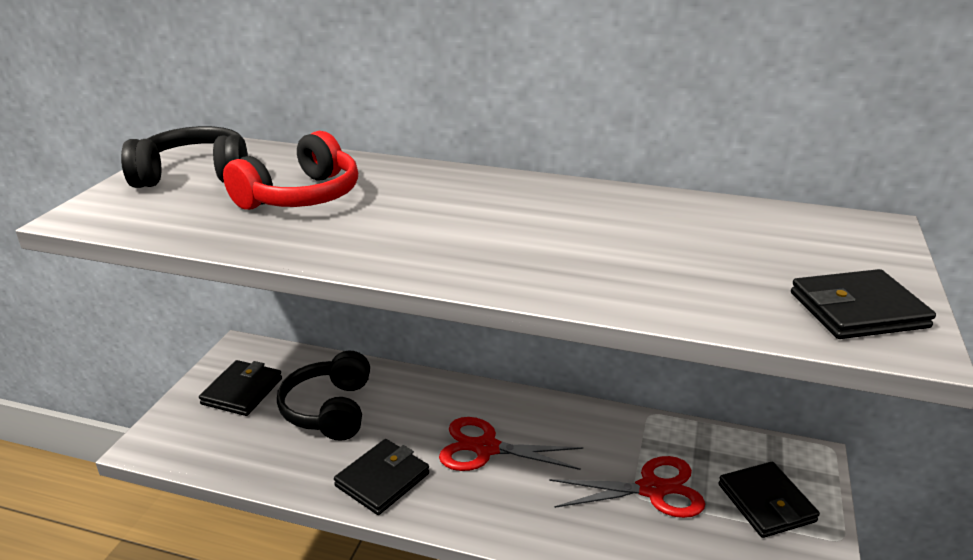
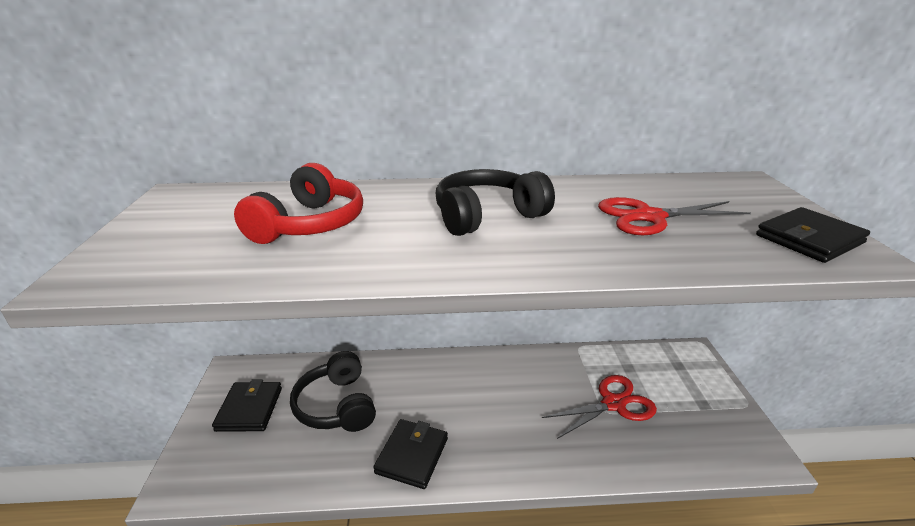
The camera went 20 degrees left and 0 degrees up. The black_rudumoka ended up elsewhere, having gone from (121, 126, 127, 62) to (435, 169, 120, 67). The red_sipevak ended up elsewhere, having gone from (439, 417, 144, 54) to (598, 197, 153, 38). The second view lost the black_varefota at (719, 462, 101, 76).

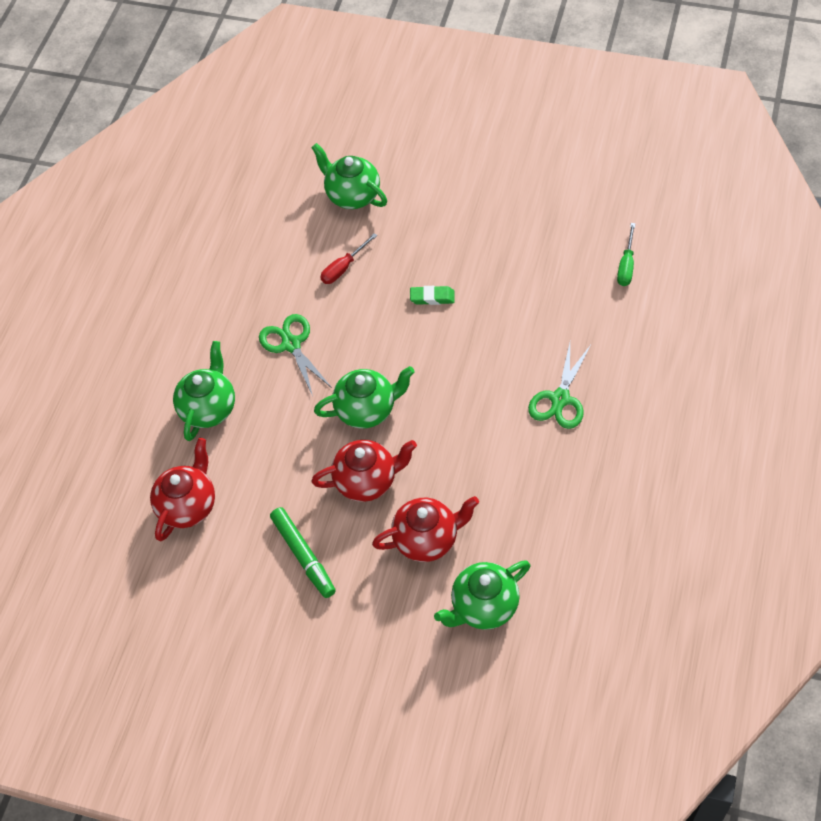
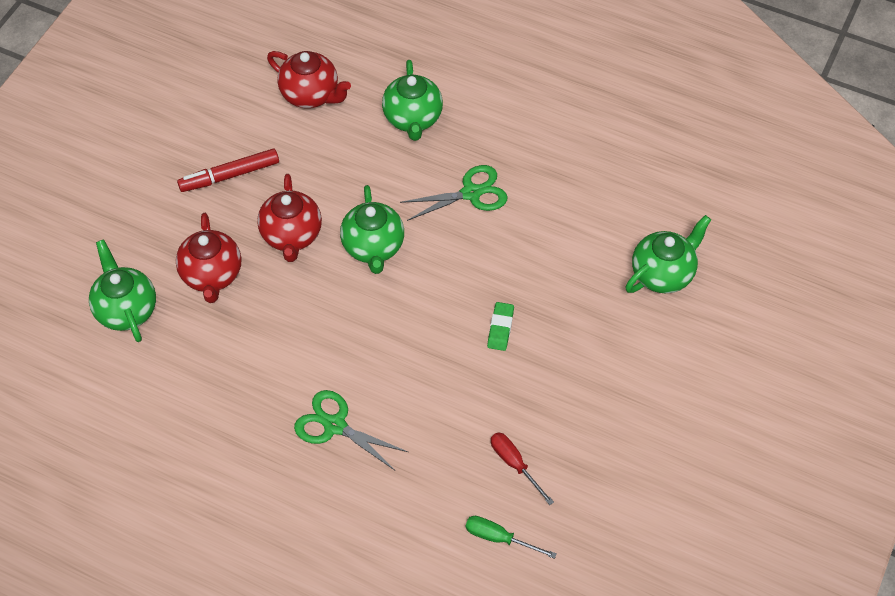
The camera went 95 degrees right and 0 degrees up. What was the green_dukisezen at (270, 507, 66, 91) turned into the red_dukisezen at (177, 148, 102, 44). The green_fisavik at (173, 341, 62, 100) ended up facing another way, 60 degrees clockwise from before. The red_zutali ended up elsewhere, having gone from (320, 233, 57, 51) to (491, 432, 63, 73).

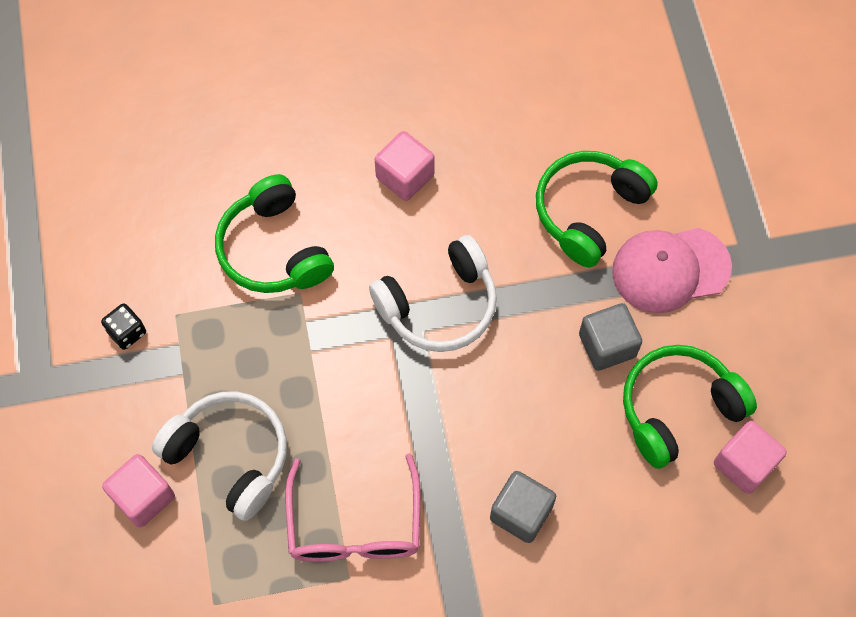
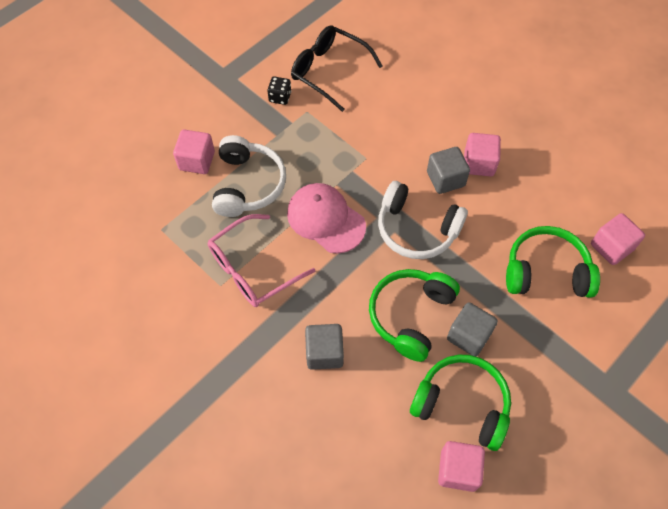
The camera went 55 degrees right and 5 degrees down. The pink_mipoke ended up elsewhere, having gone from (612, 228, 120, 85) to (287, 183, 79, 71). The second view gained the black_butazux at (291, 25, 91, 87). The green_rudumoka ended up elsewhere, having gone from (215, 174, 119, 119) to (369, 269, 91, 93). The second view gained the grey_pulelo at (427, 147, 43, 47). The second view gained the pink_pulelo at (591, 213, 54, 52).

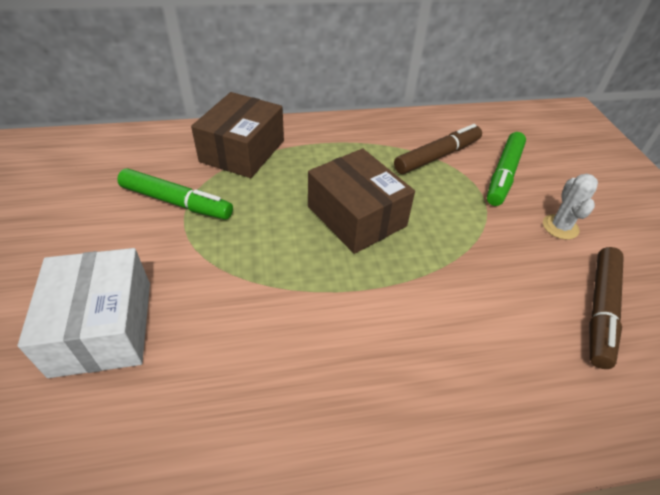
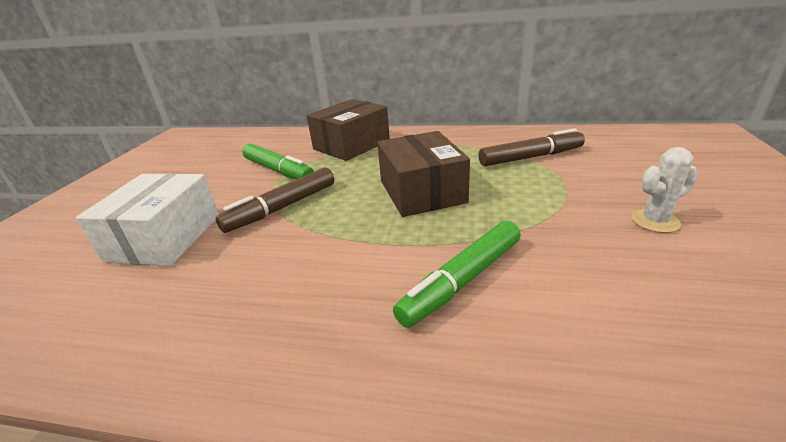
The camera went 25 degrees right and 15 degrees down. The brown_dukisezen ended up elsewhere, having gone from (589, 247, 35, 122) to (216, 167, 118, 66). The green_dukisezen ended up elsewhere, having gone from (487, 132, 39, 74) to (393, 221, 128, 107). The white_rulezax at (543, 174, 55, 66) ended up facing another way, 45 degrees clockwise from before.

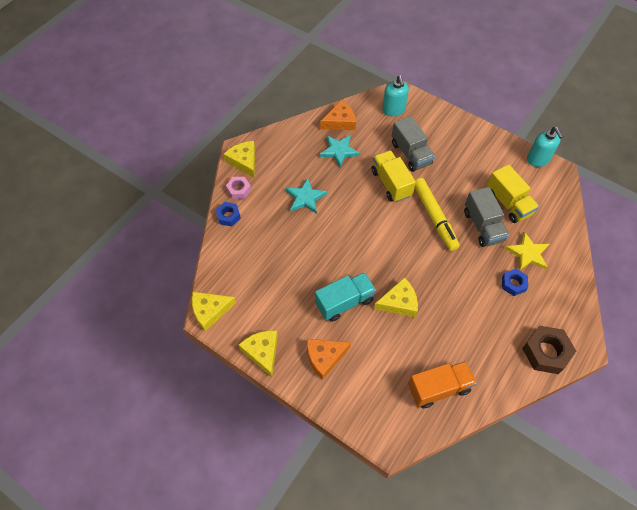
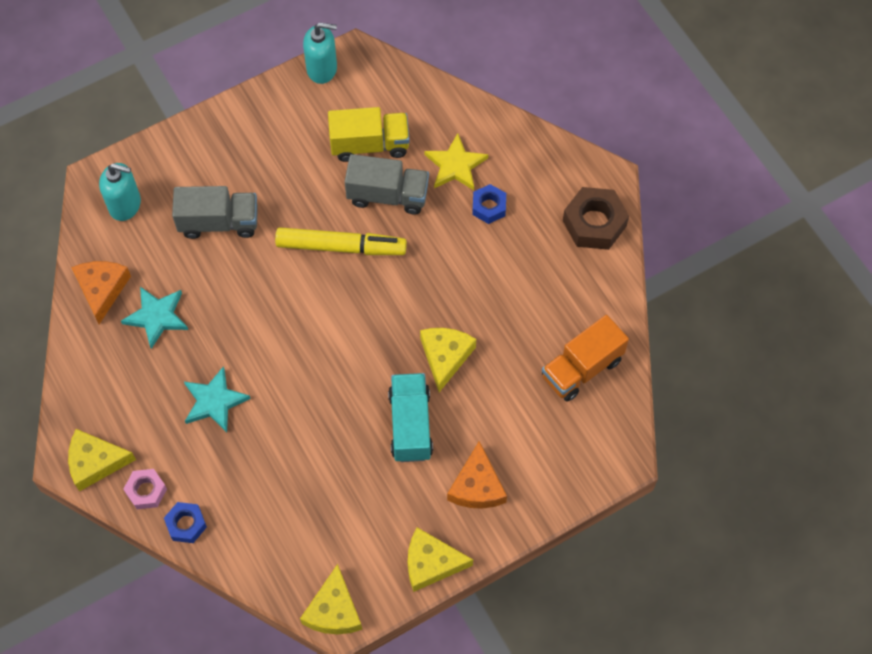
The camera went 65 degrees left and 5 degrees up. The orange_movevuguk at (408, 361, 69, 47) ended up facing another way, 135 degrees counterclockwise from before. The second view lost the yellow_movevuguk at (372, 150, 44, 52).

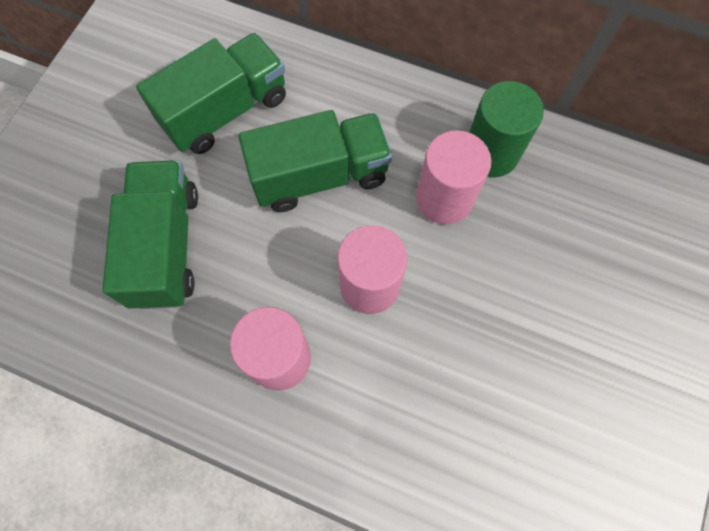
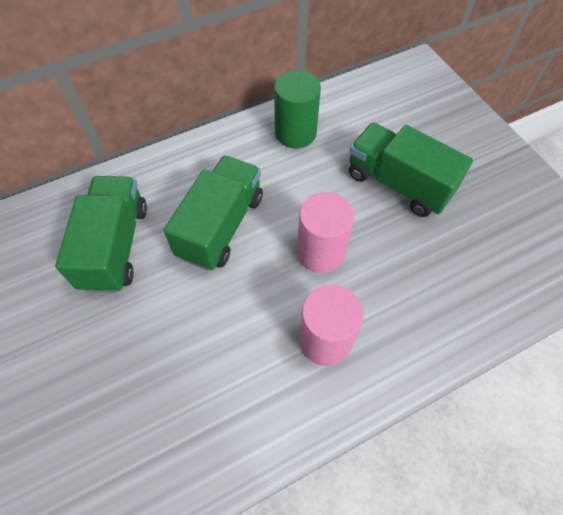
The camera went 50 degrees left and 10 degrees down. The green_movevuguk ended up elsewhere, having gone from (102, 161, 96, 148) to (349, 123, 124, 94). The second view lost the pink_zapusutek at (416, 130, 75, 95).

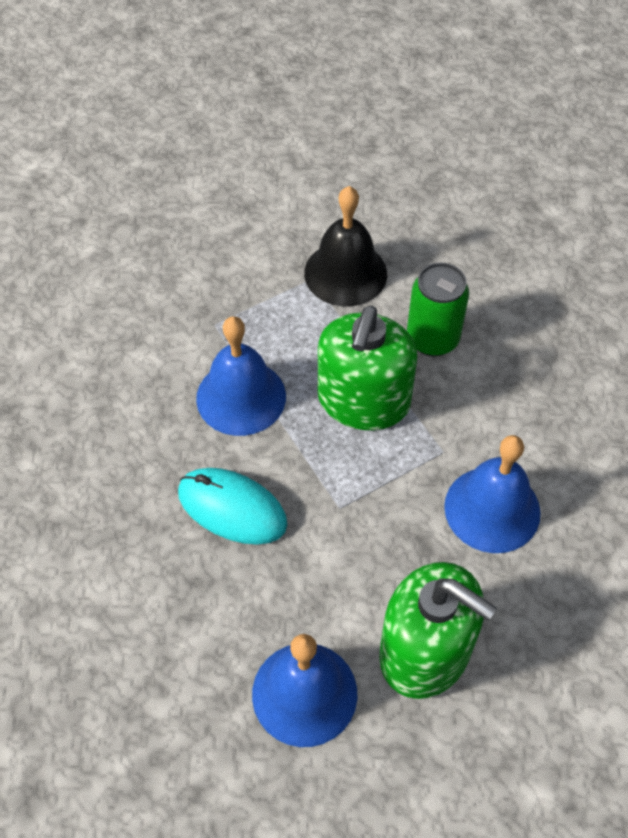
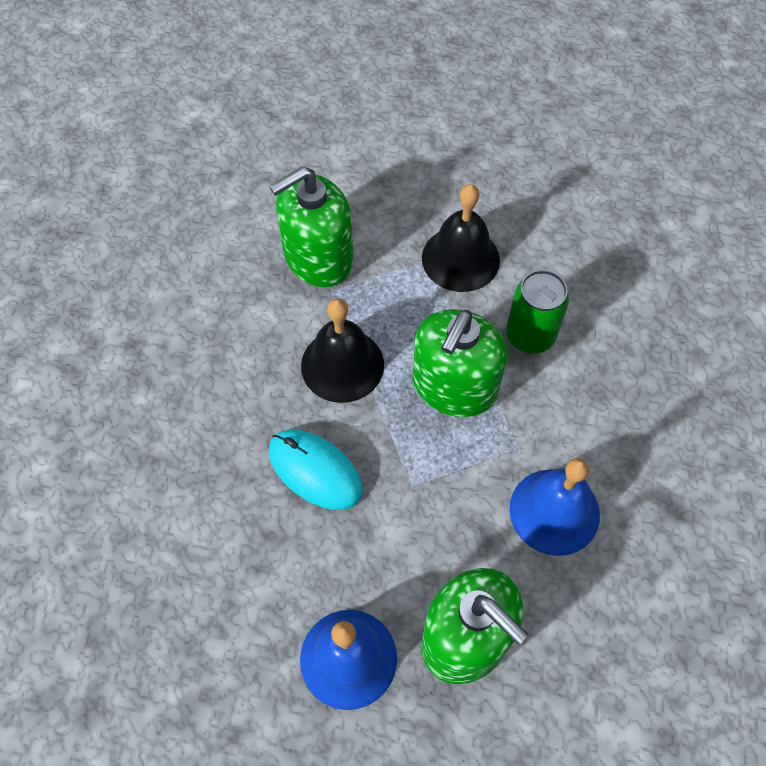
The camera went 10 degrees right and 5 degrees up. The second view gained the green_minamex at (269, 166, 85, 121). What was the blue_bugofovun at (196, 316, 90, 120) turned into the black_bugofovun at (301, 298, 83, 105).

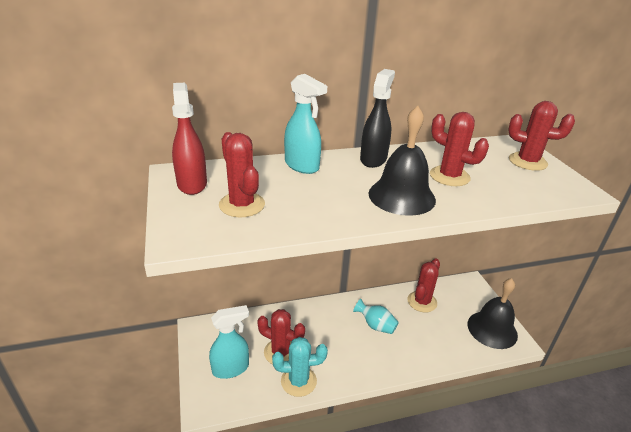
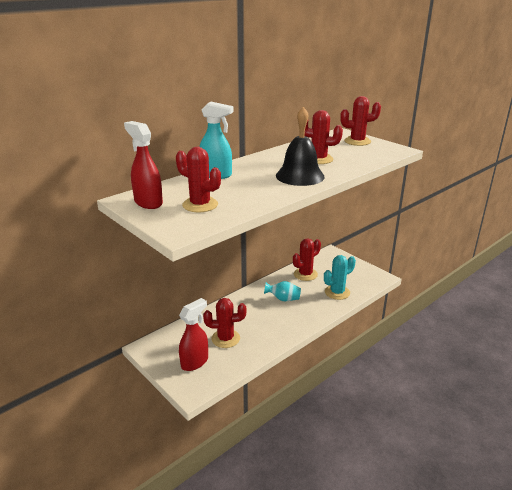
The camera went 25 degrees left and 5 degrees down. What was the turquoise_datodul at (209, 305, 40, 74) turned into the red_datodul at (179, 298, 29, 73). The red_rulezax at (407, 259, 33, 54) ended up facing another way, 45 degrees clockwise from before. The turquoise_rulezax ended up elsewhere, having gone from (272, 337, 56, 60) to (324, 255, 32, 45). The second view lost the black_datodul at (360, 69, 35, 99). The second view lost the black_bugofovun at (468, 278, 50, 71).

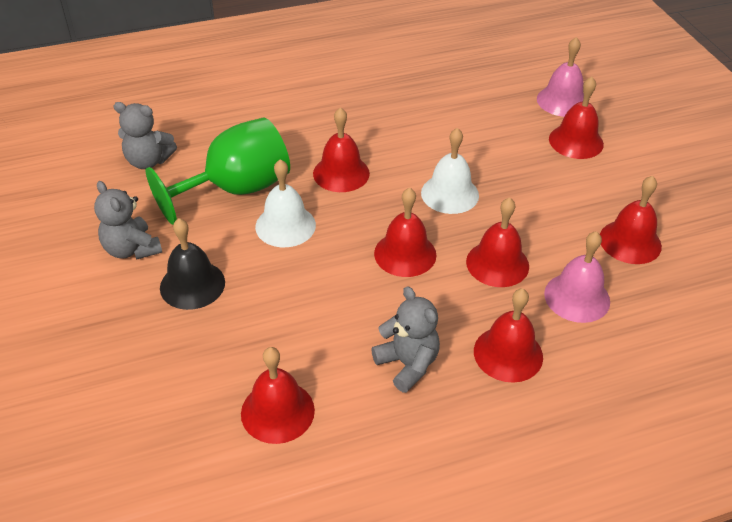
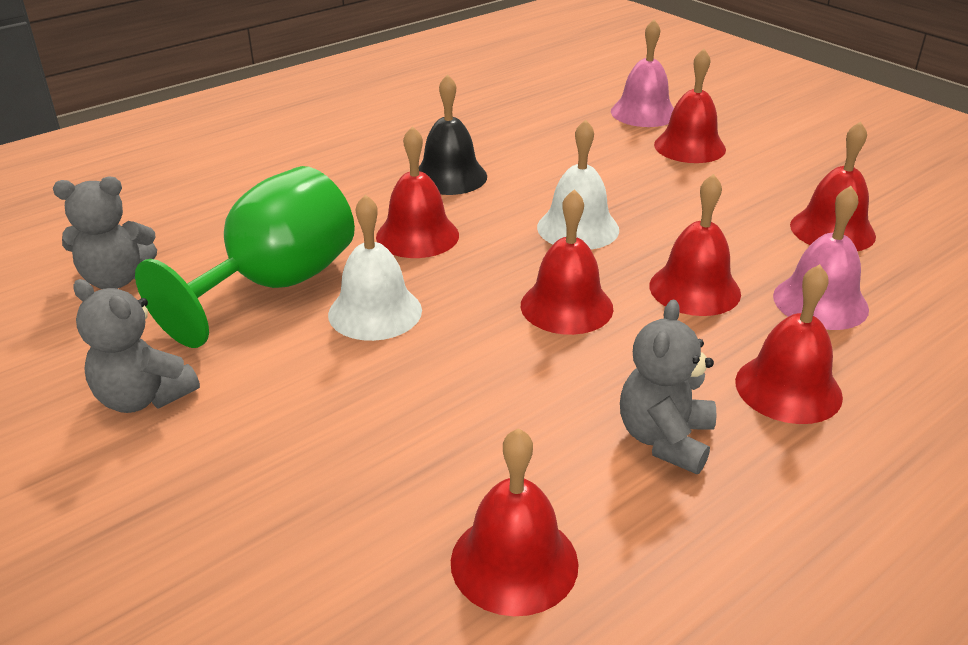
The camera went 20 degrees left and 10 degrees down. The black_bugofovun ended up elsewhere, having gone from (160, 218, 65, 92) to (419, 74, 68, 121). The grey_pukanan at (371, 286, 69, 107) ended up facing another way, 105 degrees counterclockwise from before.

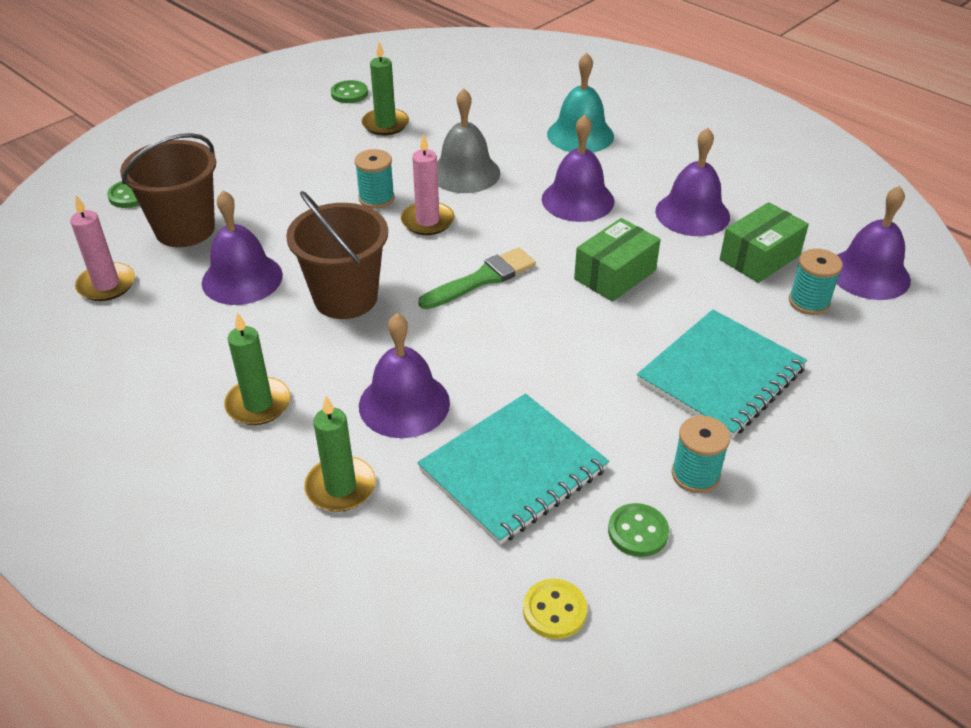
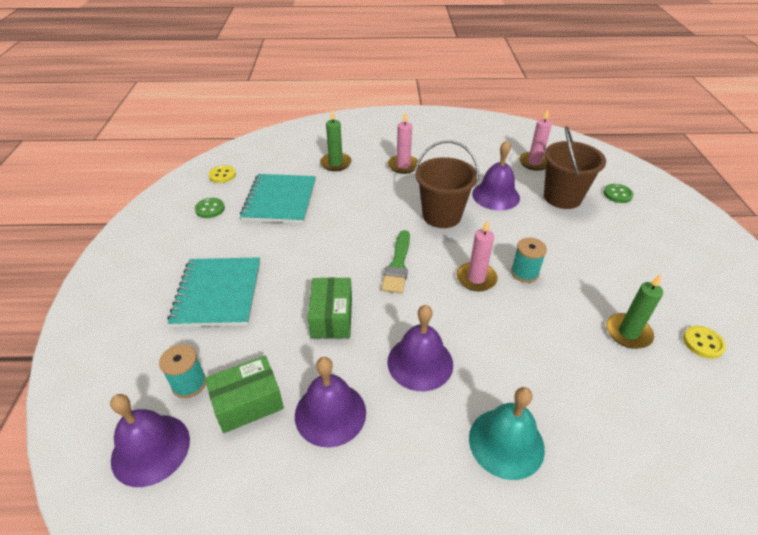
The camera went 135 degrees right and 0 degrees up. The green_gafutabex at (720, 202, 89, 81) ended up facing another way, 60 degrees clockwise from before. What was the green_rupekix at (224, 312, 67, 113) turned into the pink_rupekix at (388, 111, 30, 63). What was the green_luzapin at (331, 80, 37, 23) turned into the yellow_luzapin at (683, 326, 43, 33). The second view lost the purple_bugofovun at (359, 314, 91, 124). The second view lost the grey_bugofovun at (437, 89, 63, 104). The second view lost the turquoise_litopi at (672, 416, 58, 77).

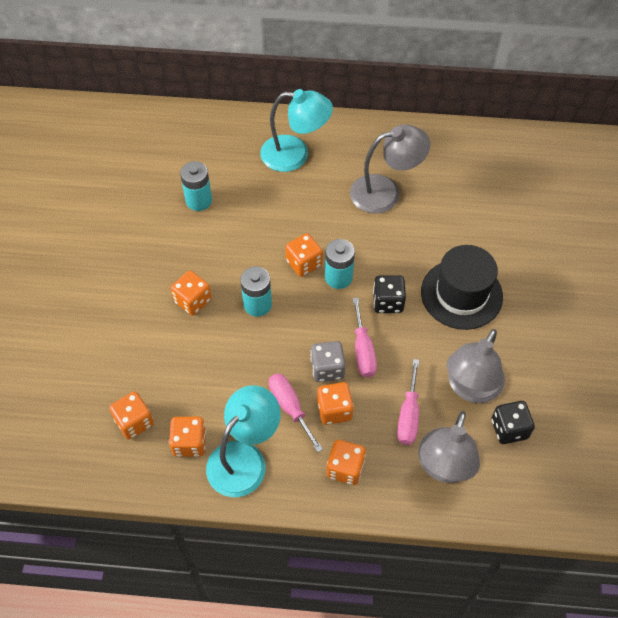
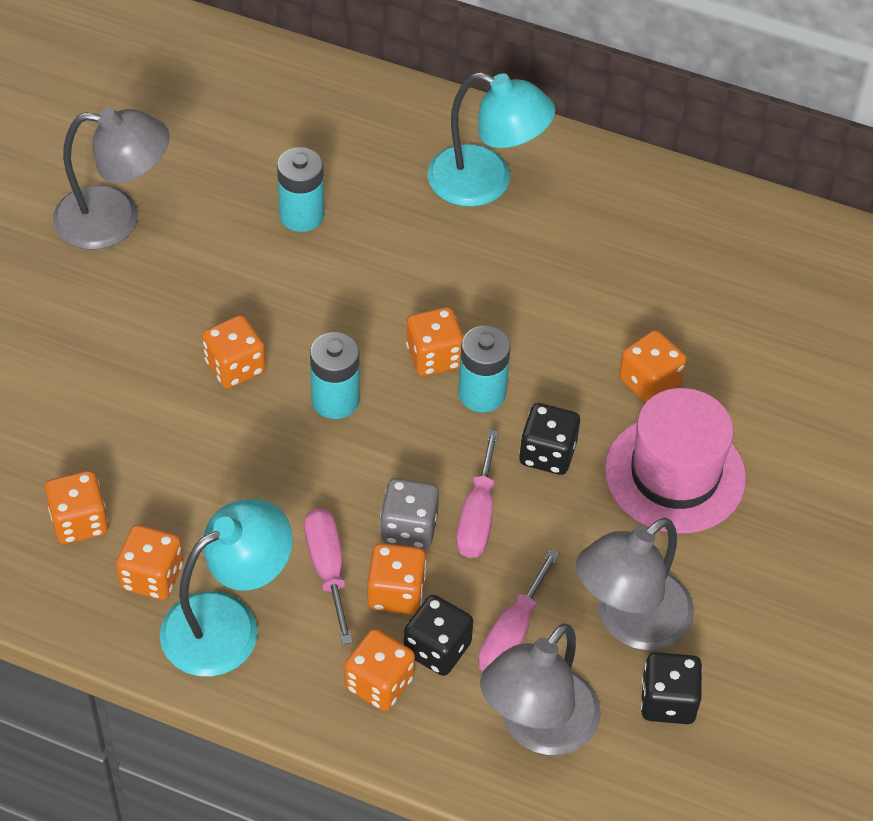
The camera went 15 degrees right and 5 degrees down. The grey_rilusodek ended up elsewhere, having gone from (350, 124, 80, 90) to (53, 108, 117, 142). The second view gained the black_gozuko at (404, 595, 69, 81). What was the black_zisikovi at (421, 245, 82, 85) turned into the pink_zisikovi at (605, 388, 141, 145). The second view gained the orange_gozuko at (619, 330, 67, 73).

